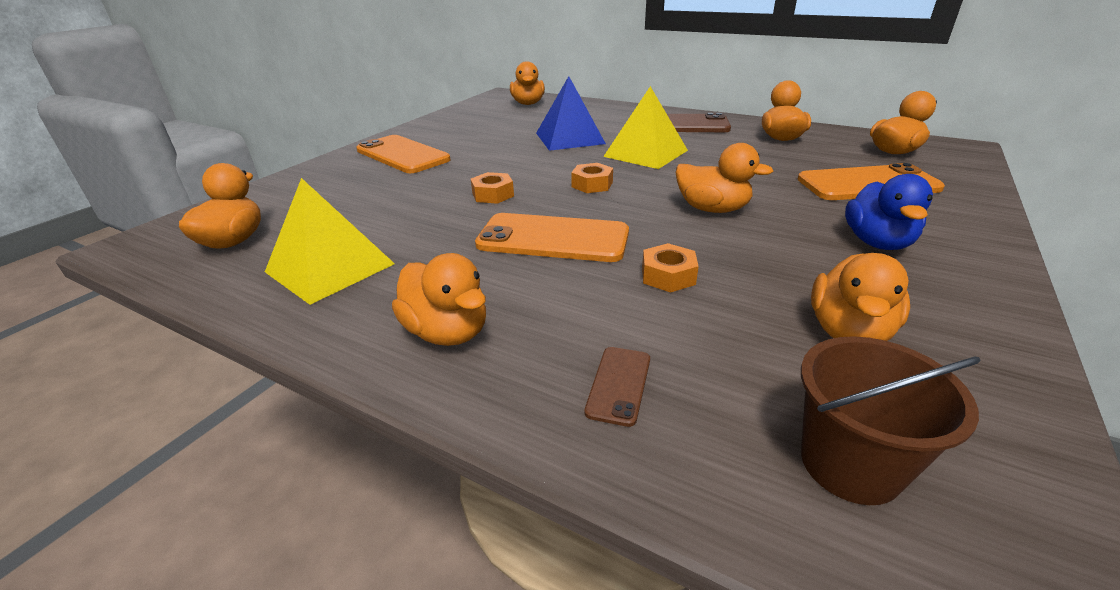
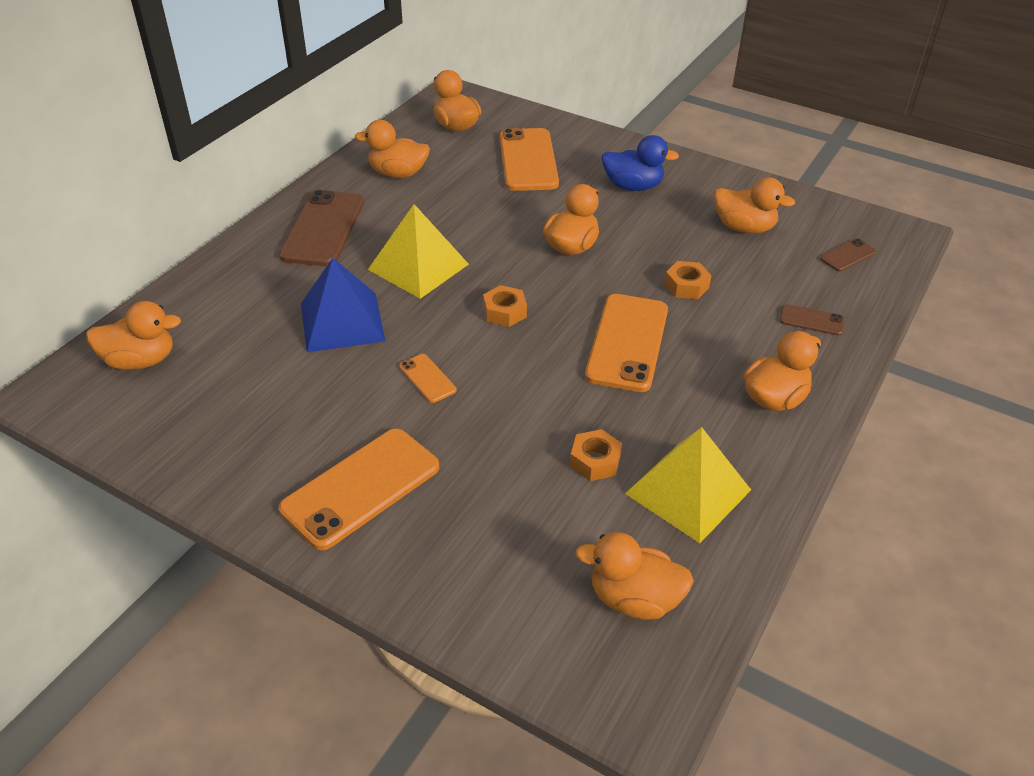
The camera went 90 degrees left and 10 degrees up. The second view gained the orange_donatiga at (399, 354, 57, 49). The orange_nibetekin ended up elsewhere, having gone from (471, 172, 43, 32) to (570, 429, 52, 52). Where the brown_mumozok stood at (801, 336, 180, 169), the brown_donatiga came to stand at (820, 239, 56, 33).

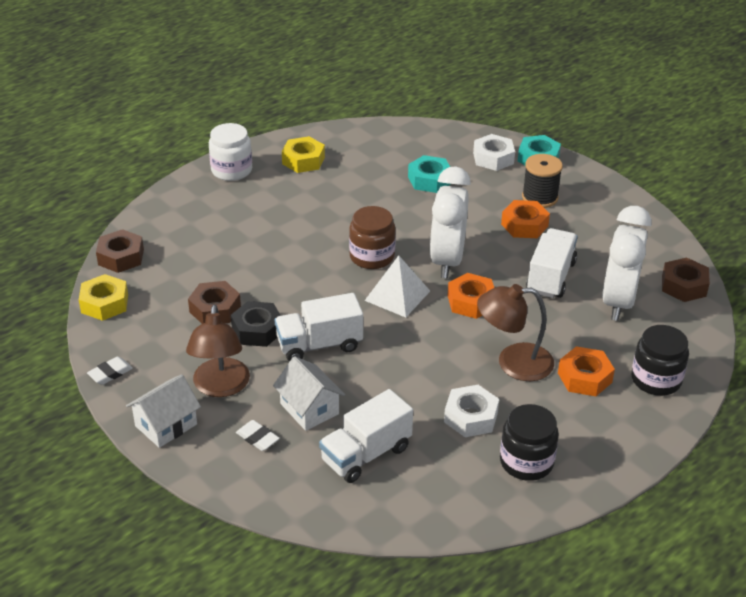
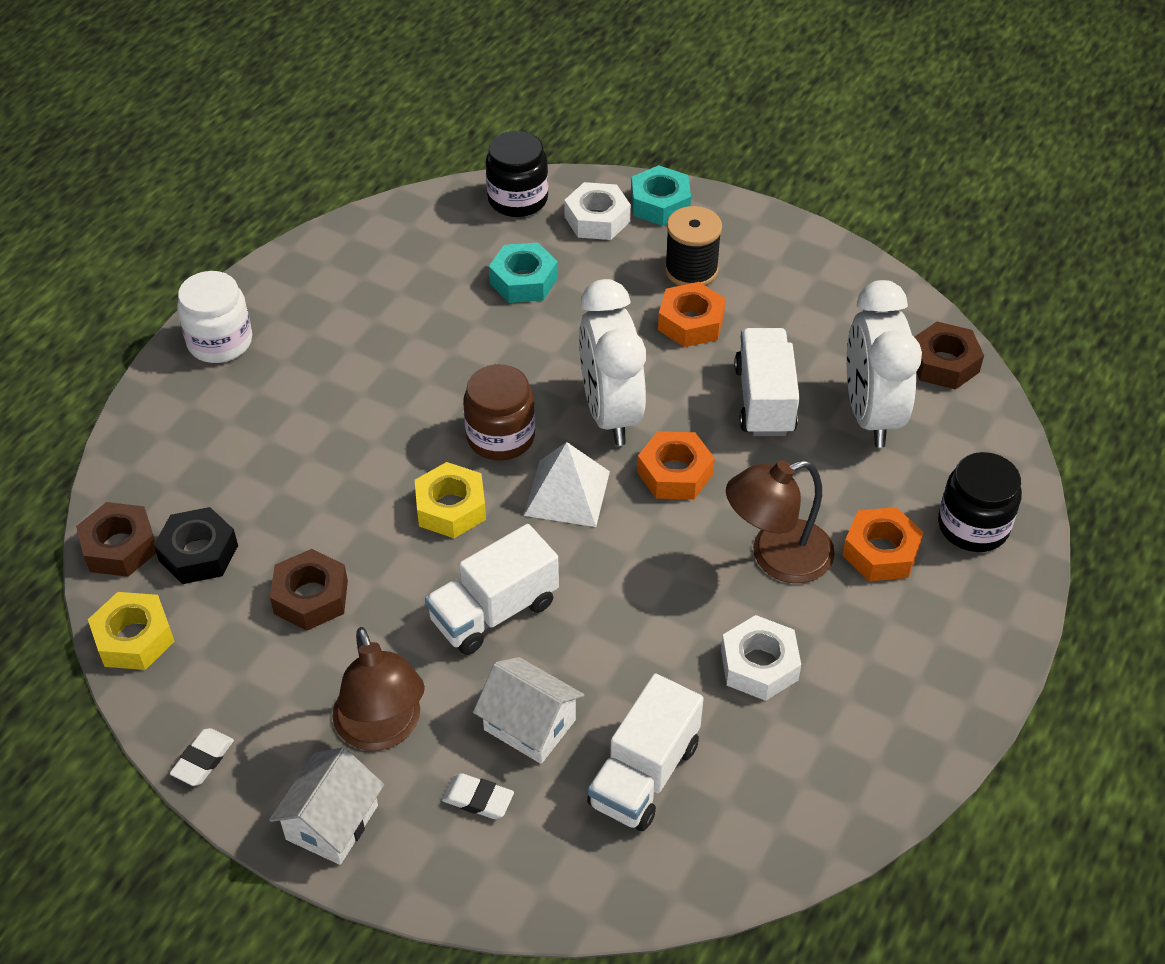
The camera went 20 degrees left and 10 degrees up. The black_nibetekin ended up elsewhere, having gone from (231, 301, 50, 46) to (154, 507, 84, 77). The yellow_nibetekin ended up elsewhere, having gone from (282, 136, 43, 37) to (415, 462, 71, 76). The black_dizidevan ended up elsewhere, having gone from (500, 404, 59, 77) to (486, 131, 62, 86).

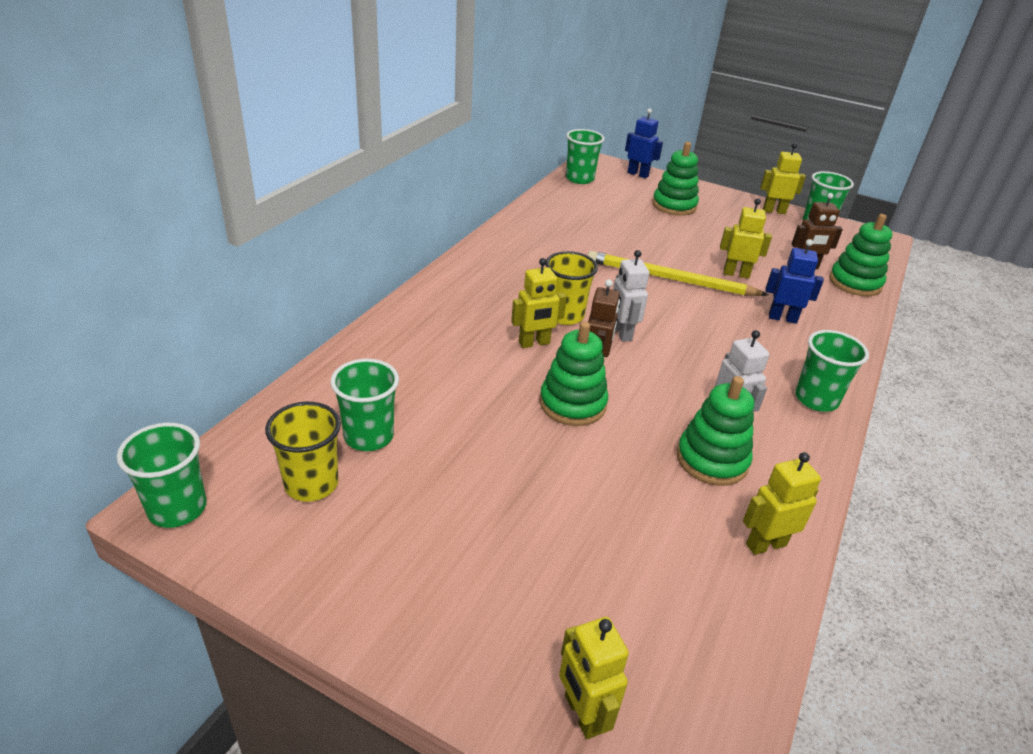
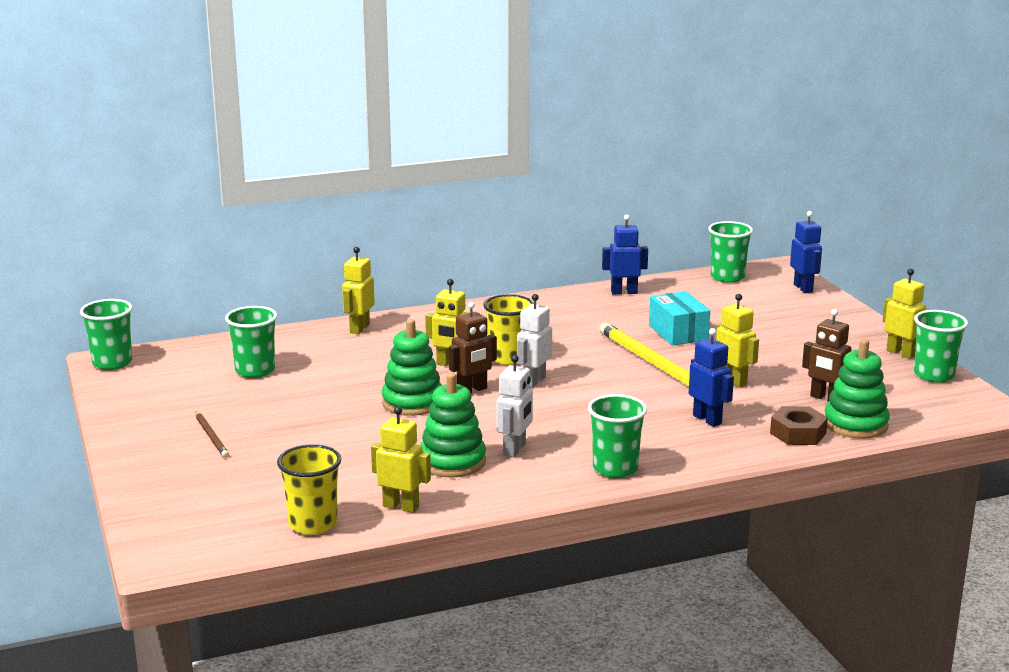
The camera went 45 degrees right and 15 degrees down. The second view gained the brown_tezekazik at (195, 411, 34, 47). The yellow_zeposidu ended up elsewhere, having gone from (265, 402, 76, 100) to (277, 444, 64, 91). The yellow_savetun ended up elsewhere, having gone from (559, 617, 70, 122) to (342, 247, 33, 87). The second view gained the blue_savetun at (602, 214, 46, 80). The second view gained the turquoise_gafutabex at (649, 291, 61, 55). The second view gained the brown_nibetekin at (770, 406, 58, 39). The second view lost the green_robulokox at (652, 142, 47, 74).

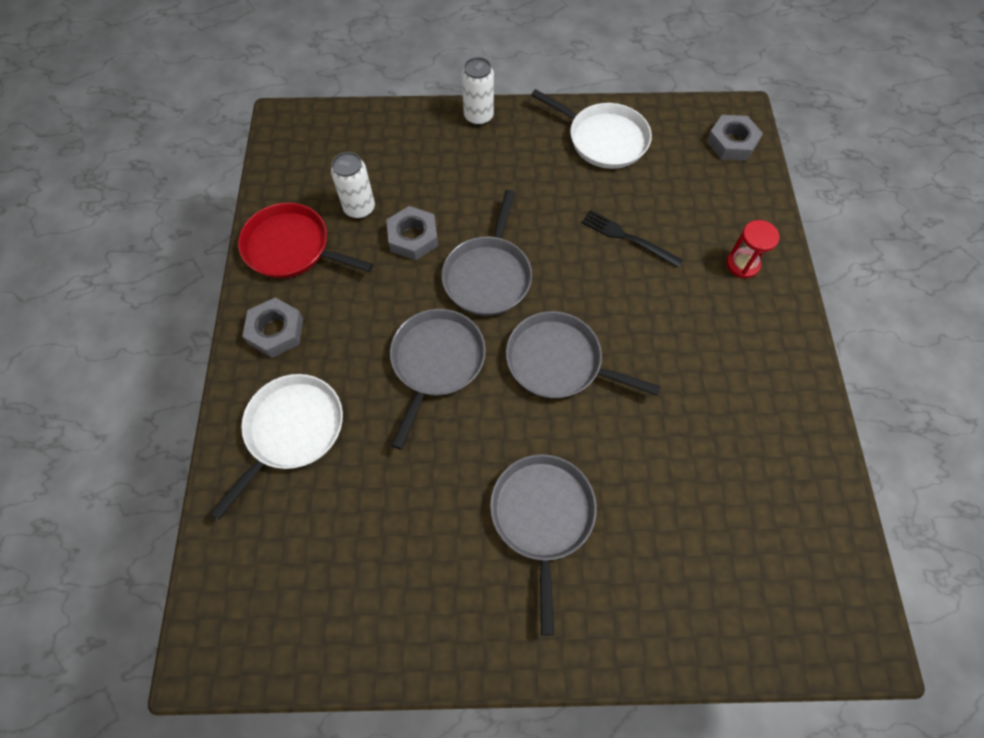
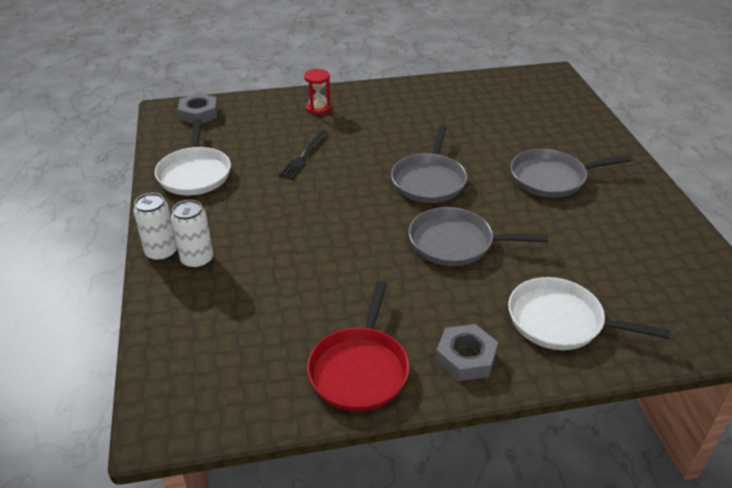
The camera went 100 degrees left and 25 degrees down. The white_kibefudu at (531, 89, 121, 80) ended up facing another way, 150 degrees clockwise from before. The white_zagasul ended up elsewhere, having gone from (331, 152, 44, 67) to (171, 200, 42, 69). The second view lost the grey_nibetekin at (386, 206, 52, 54). The second view lost the grey_kibefudu at (442, 190, 90, 126).

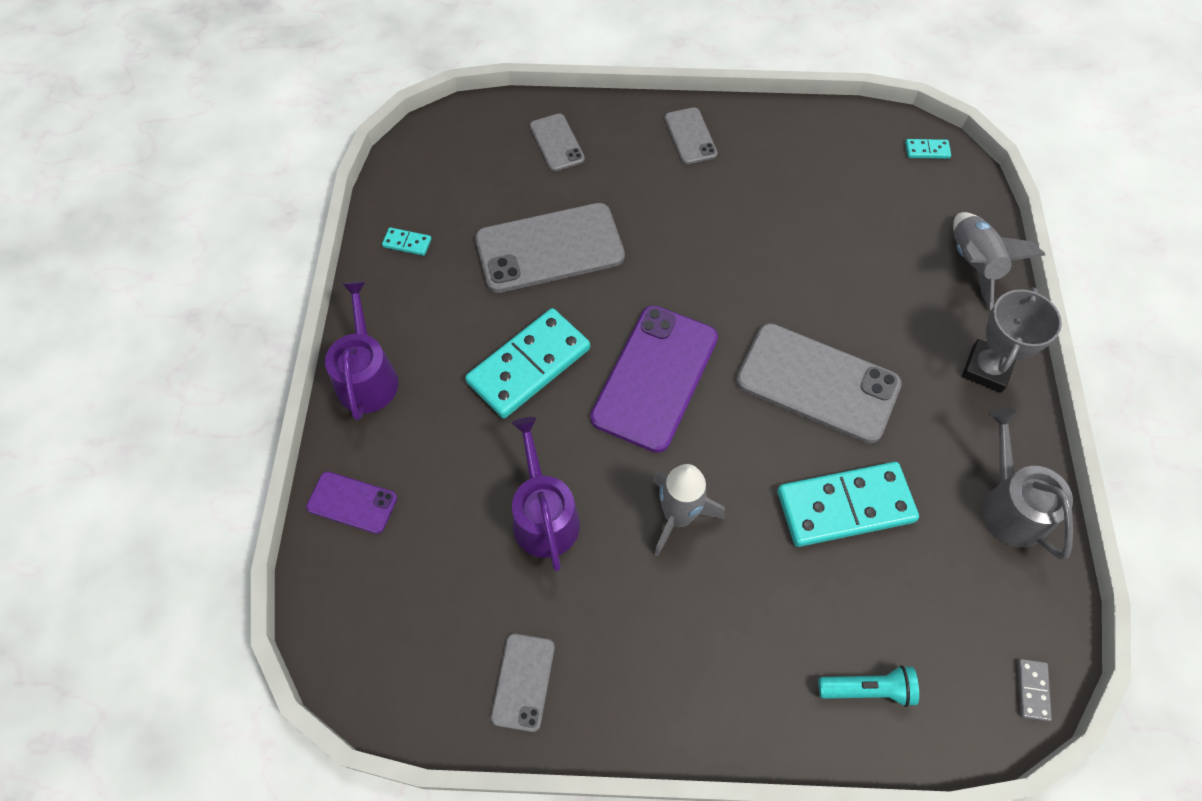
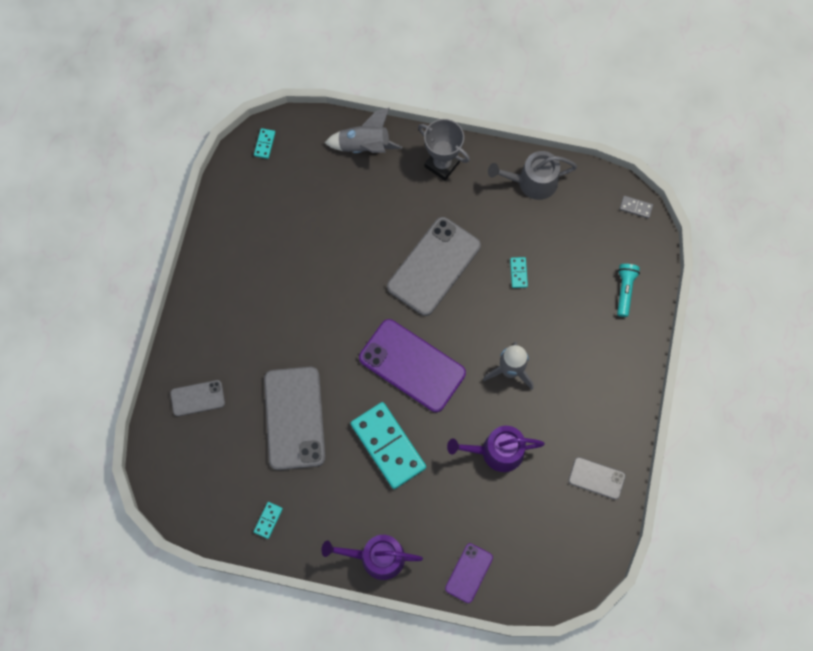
The camera went 80 degrees left and 10 degrees up. The size of the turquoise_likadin at (777, 462, 142, 85) changed by a factor of 0.41. The second view lost the grey_donatiga at (665, 107, 52, 57).

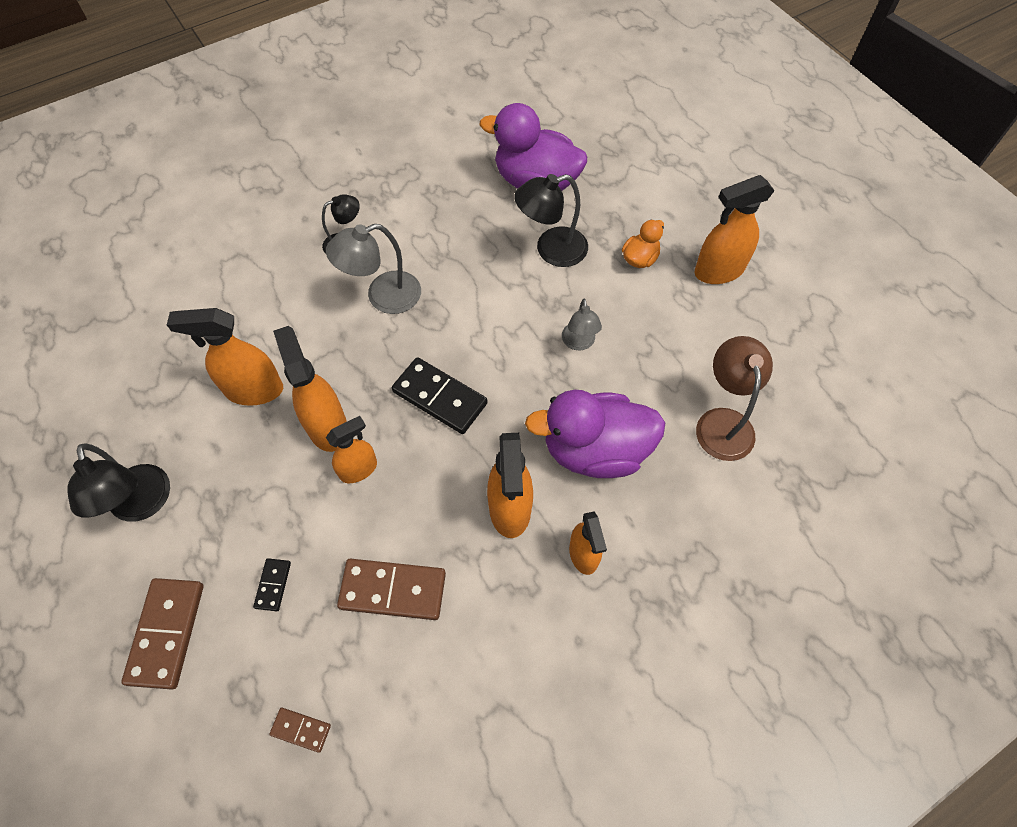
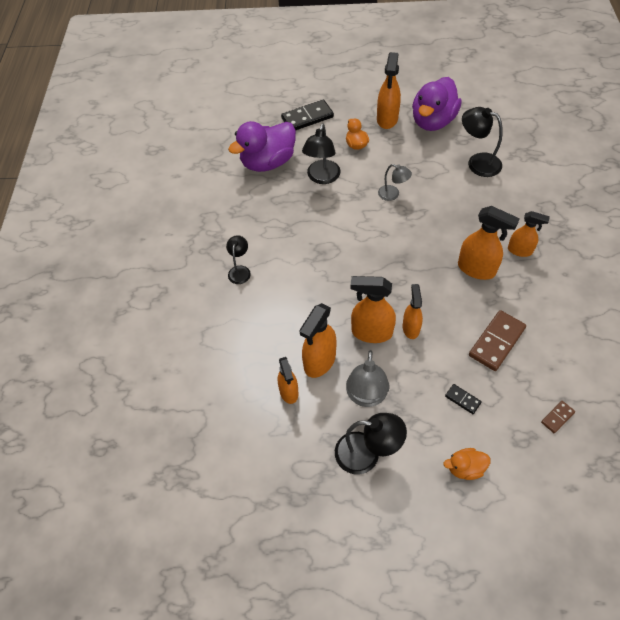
The camera went 55 degrees left and 5 degrees down. The second view gained the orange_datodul at (278, 357, 21, 47). The black_likadin ended up elsewhere, having gone from (392, 357, 96, 77) to (281, 99, 53, 31). The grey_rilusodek ended up elsewhere, having gone from (326, 224, 95, 90) to (346, 350, 44, 57). The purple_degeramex ended up elsewhere, having gone from (525, 390, 140, 88) to (412, 77, 50, 54). Where the brown_likadin stood at (121, 578, 82, 112), the orange_degeramex came to stand at (443, 448, 47, 32). What was the brown_rilusodek at (696, 336, 77, 125) turned into the black_rilusodek at (462, 107, 41, 70).

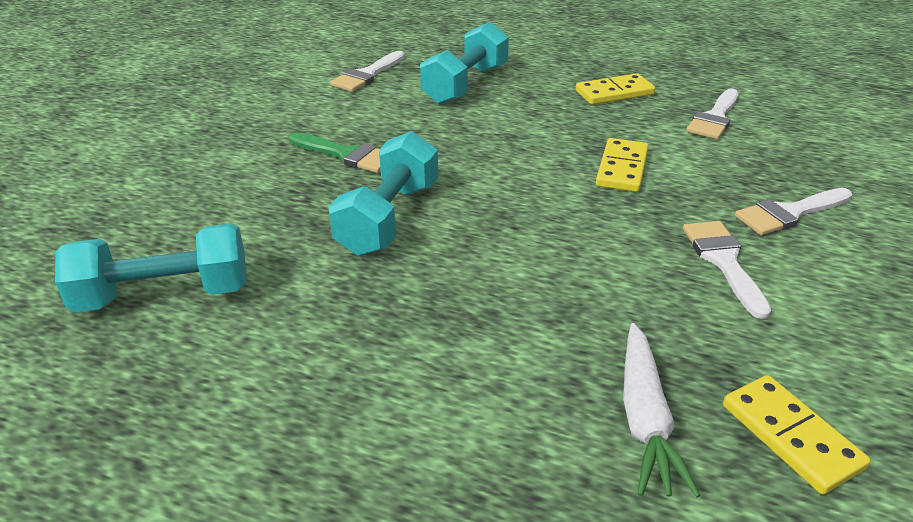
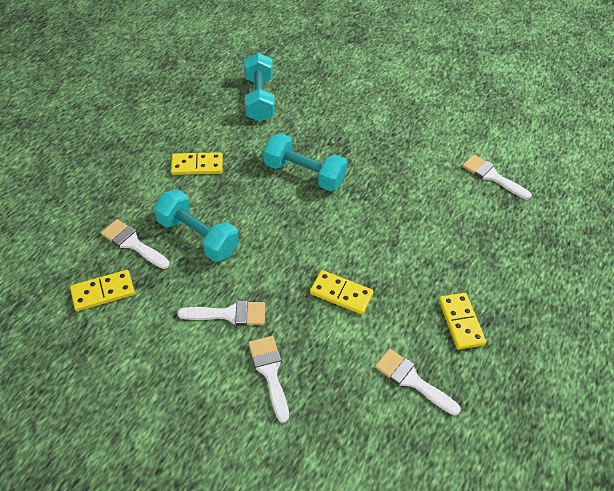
The camera went 95 degrees right and 15 degrees up. Where the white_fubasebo stood at (623, 323, 77, 174), the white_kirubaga came to stand at (101, 219, 69, 50). The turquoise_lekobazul ended up elsewhere, having gone from (420, 22, 89, 83) to (154, 190, 85, 72). The second view gained the yellow_likadin at (171, 152, 52, 23). The second view lost the green_kirubaga at (289, 132, 92, 41).

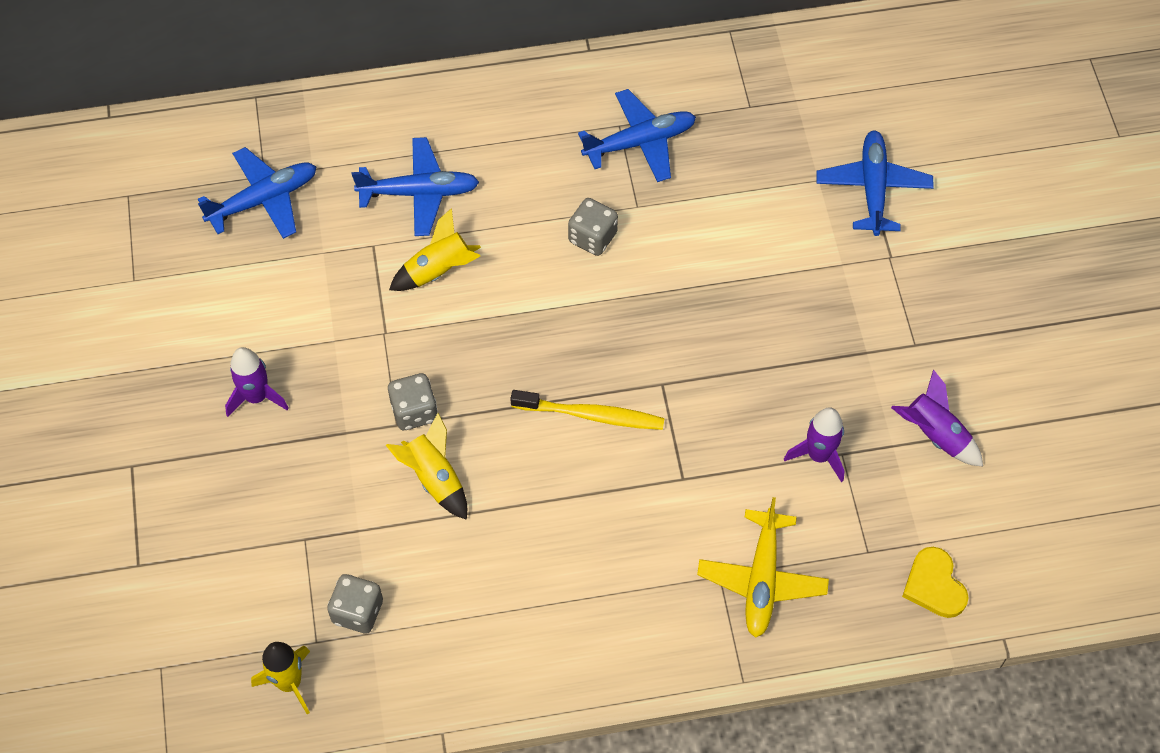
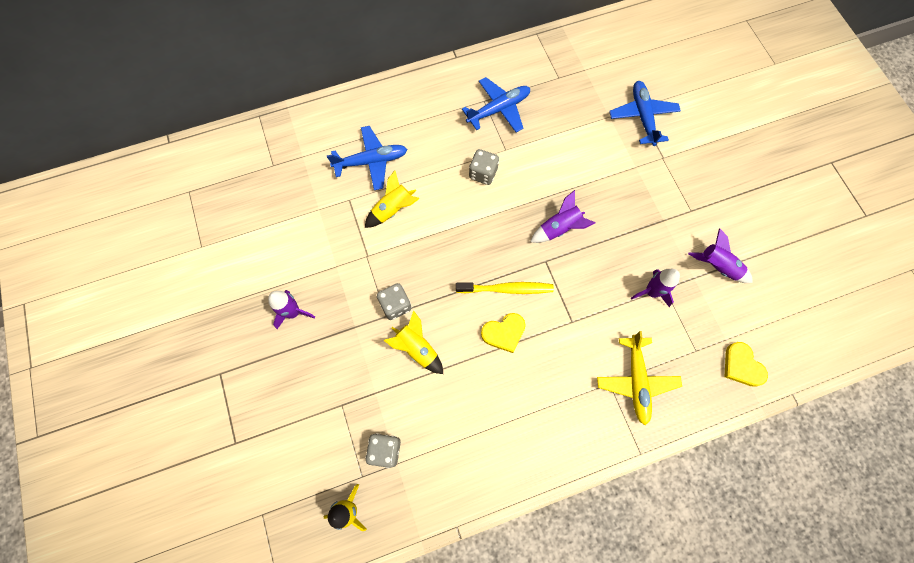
The camera went 10 degrees left and 10 degrees up. The second view gained the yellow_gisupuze at (481, 313, 45, 40). The second view gained the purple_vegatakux at (530, 190, 66, 53). The second view lost the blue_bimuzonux at (198, 147, 118, 92).

